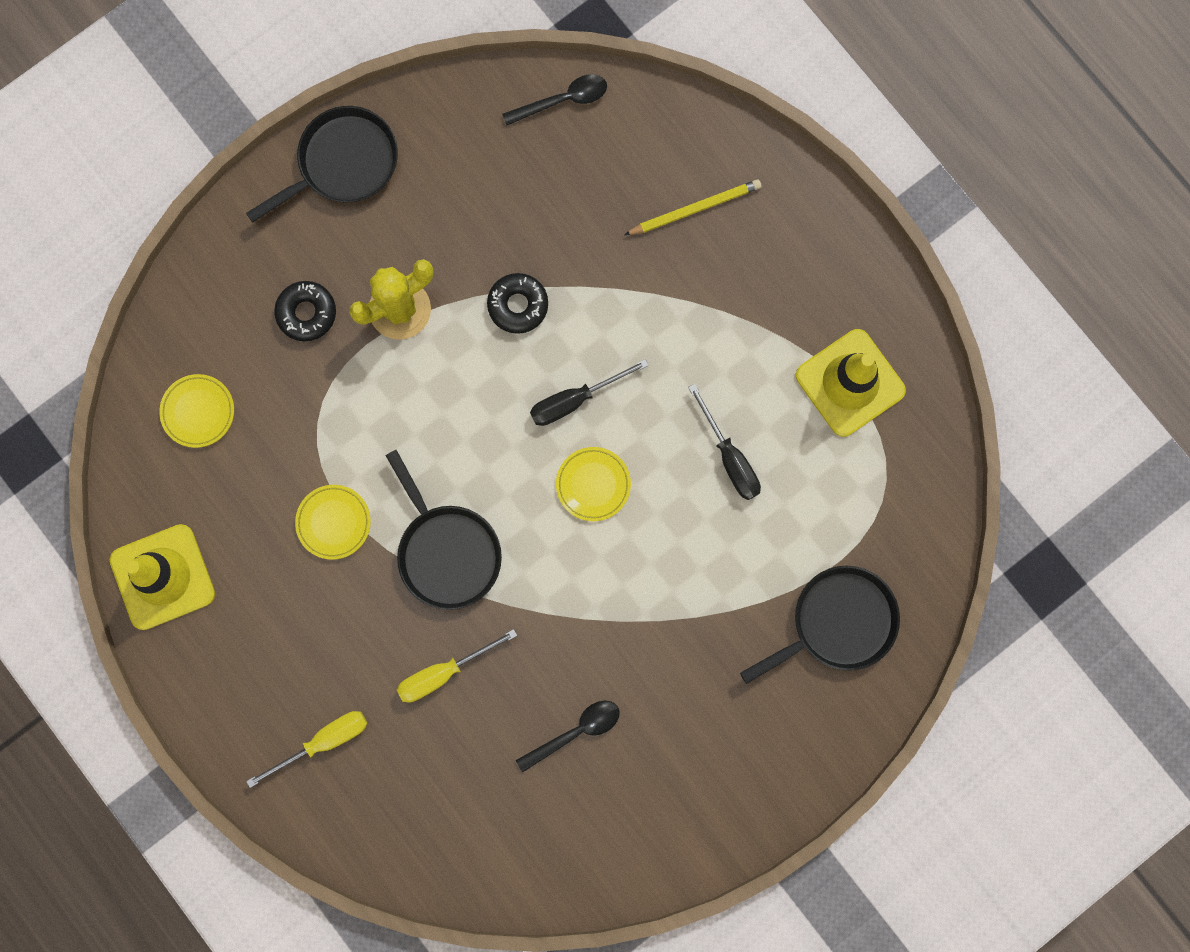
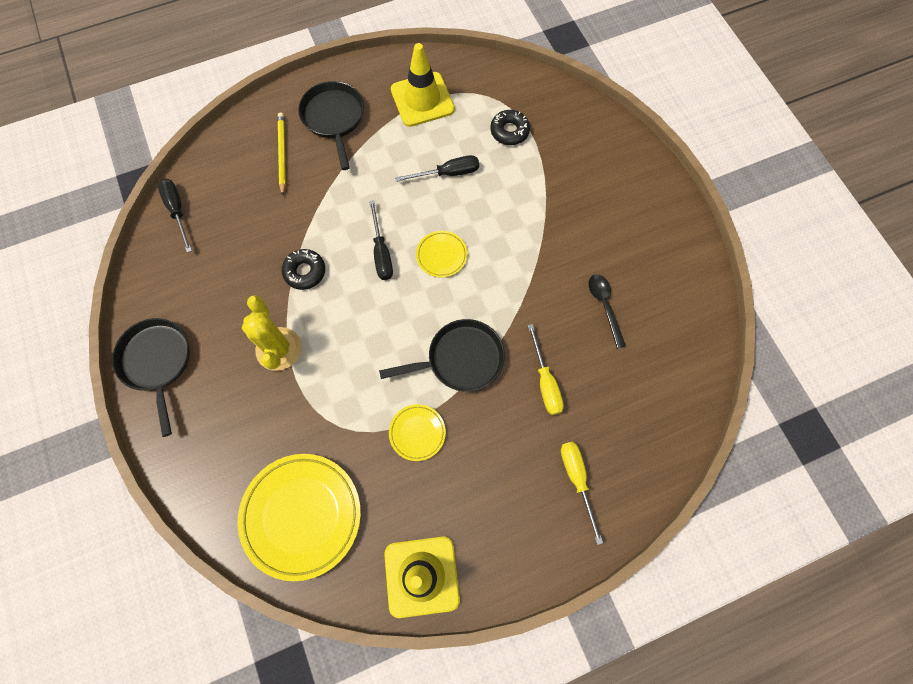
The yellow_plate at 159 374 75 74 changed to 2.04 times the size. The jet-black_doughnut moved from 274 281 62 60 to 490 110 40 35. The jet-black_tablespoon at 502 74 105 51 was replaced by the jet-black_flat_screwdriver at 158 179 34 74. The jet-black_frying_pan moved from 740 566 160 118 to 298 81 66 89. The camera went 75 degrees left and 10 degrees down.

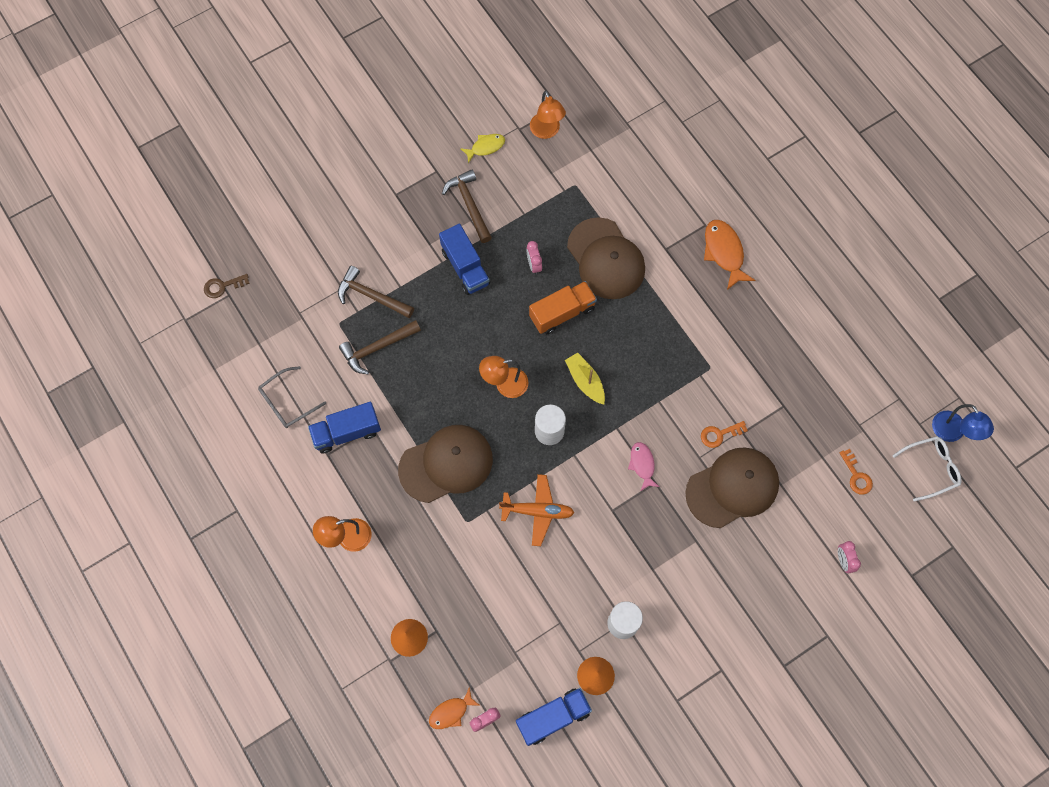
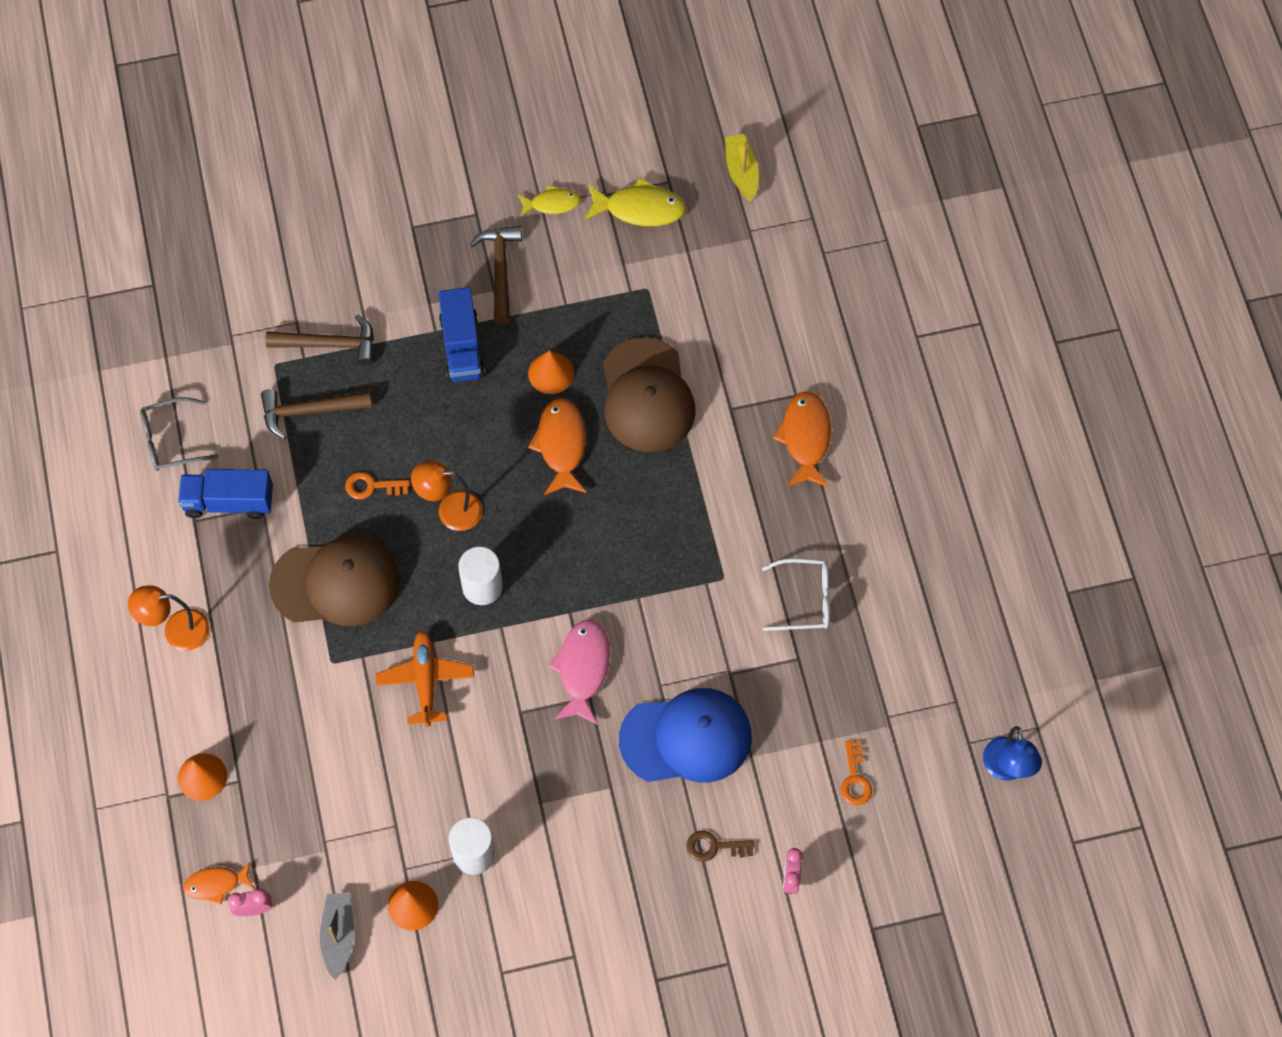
The dark_brown_latchkey moved from 204 274 46 24 to 686 831 69 31. The dark_brown_claw_hammer at 338 266 76 52 turned 135 degrees clockwise. The orange-coloured_toy_plane at 499 474 75 72 turned 120 degrees counterclockwise. The royal_blue_truck at 516 688 76 58 was replaced by the grey_boat at 320 893 34 87. The rosy_alarm_clock at 526 241 16 34 was replaced by the orange-coloured_cone at 528 350 46 44. The orange-coloured_truck at 529 281 68 53 was replaced by the orange-coloured_fish_figure at 528 398 59 97. The orange-coloured_reading_lamp at 530 90 36 49 was replaced by the yellow_fish_figure at 584 177 102 49. The yellow_boat moved from 565 353 40 51 to 725 134 34 67. The rosy_fish_figure at 628 442 32 49 changed to 1.61 times the size. The dark_brown_baseball_cap at 685 447 94 81 became the royal_blue_baseball_cap at 619 688 133 94. The orange-coloured_latchkey moved from 701 421 47 27 to 345 472 65 27. The pure_white_spectacles moved from 893 436 69 65 to 762 558 67 73. The camera went 20 degrees right and 5 degrees down.

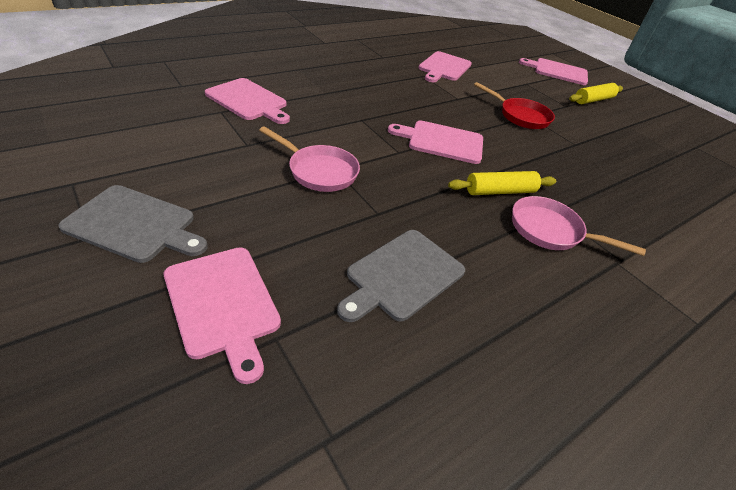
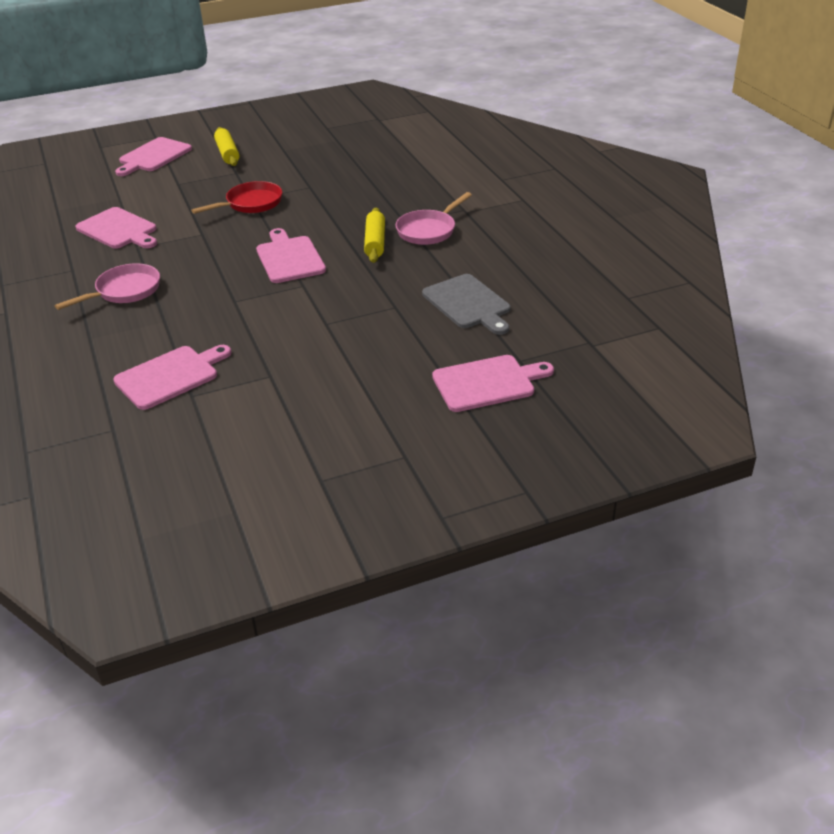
The grey_cutting_board at 58 185 150 78 disappeared. The rosy_frying_pan moved from 259 126 101 66 to 55 263 105 47. The rosy_cutting_board at 388 120 95 44 turned 135 degrees clockwise. The camera went 70 degrees left and 5 degrees down.

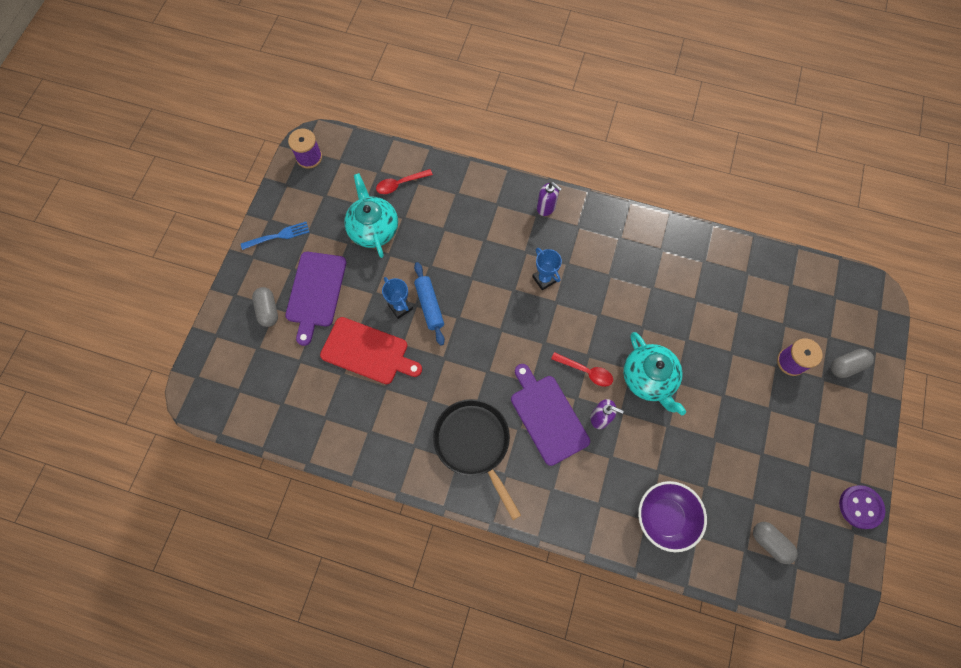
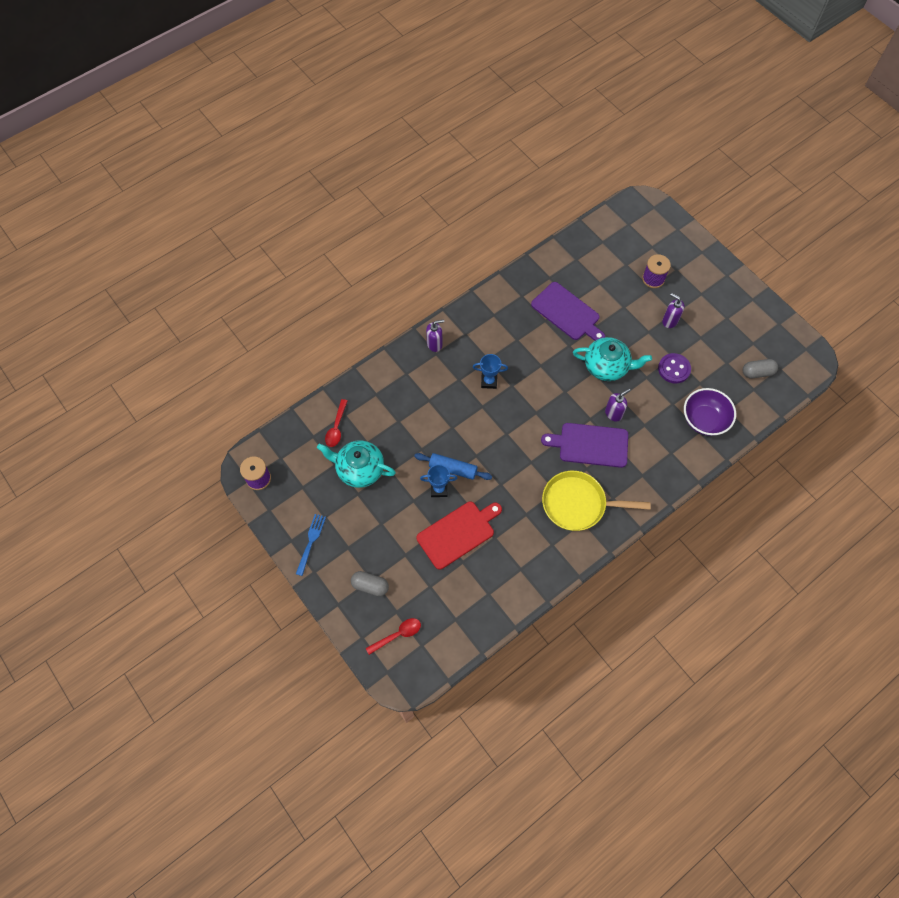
The royal_purple_cutting_board moved from 285 252 61 94 to 531 282 74 59. The jet-black_frying_pan at 433 399 88 121 became the yellow_frying_pan at 542 471 109 60. The crimson_tablespoon moved from 551 352 62 35 to 366 618 55 37. The grey_capsule at 831 349 43 29 disappeared. The royal_purple_button moved from 839 485 46 44 to 658 353 33 31. The royal_purple_pump_bottle at 662 293 23 35 appeared. The camera went 55 degrees left and 5 degrees down.

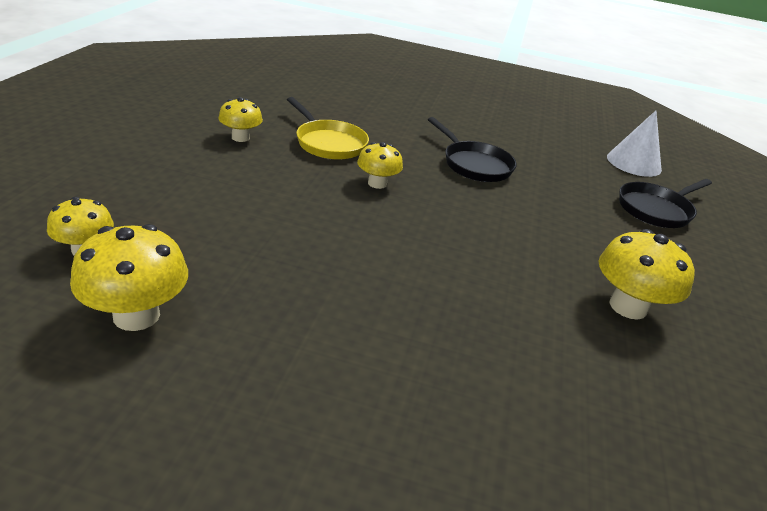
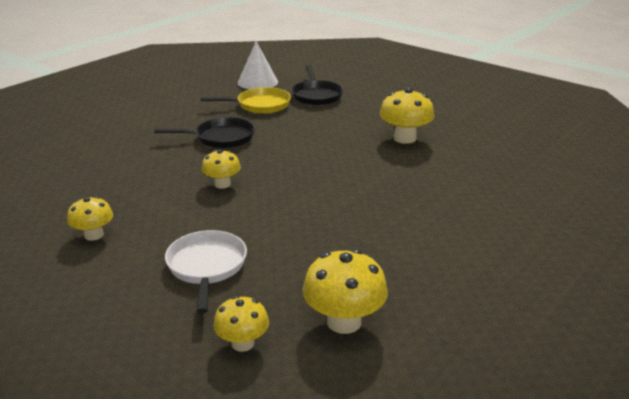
The yellow_frying_pan moved from 287 97 82 63 to 201 87 90 27. The pure_white_frying_pan at 165 230 82 84 appeared. The camera went 60 degrees left and 5 degrees down.

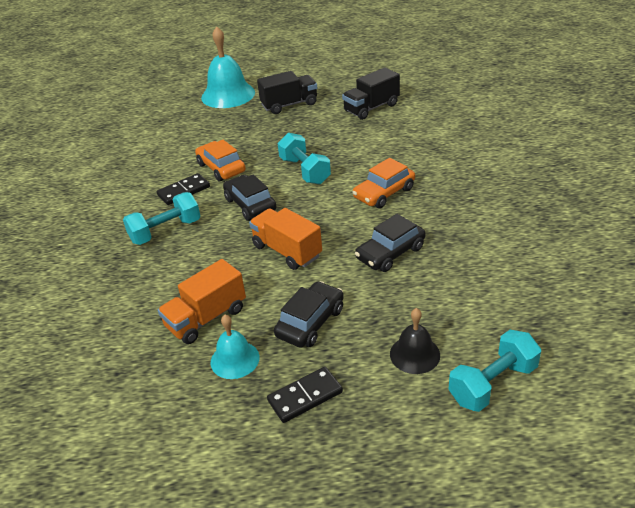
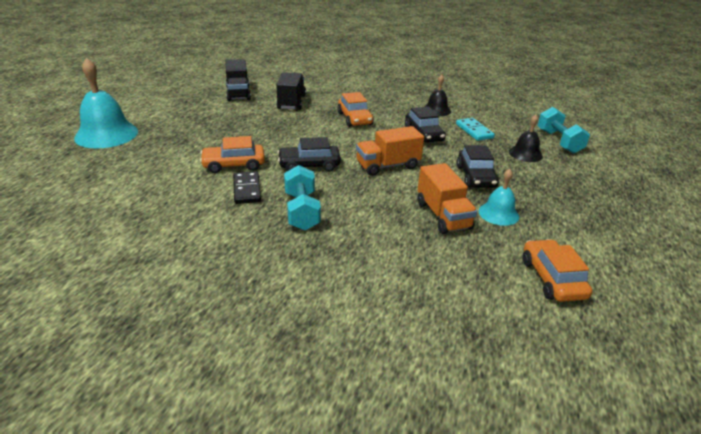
The jet-black_truck moved from 257 71 60 43 to 276 72 30 38. The jet-black_domino at 267 367 76 56 disappeared. The jet-black_car at 274 281 70 67 turned 150 degrees counterclockwise. The teal_dumbbell at 278 132 53 53 disappeared. The jet-black_bell at 425 75 26 41 appeared. The teal_domino at 456 118 39 23 appeared. The orange-coloured_car at 523 239 69 63 appeared. The camera went 70 degrees left and 5 degrees down.

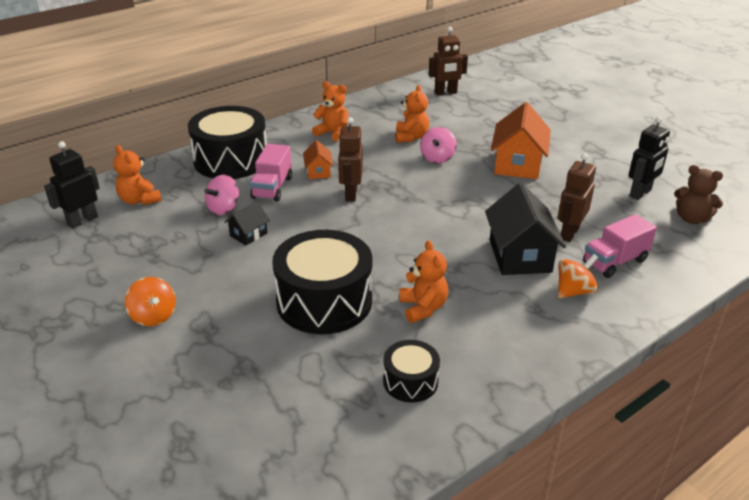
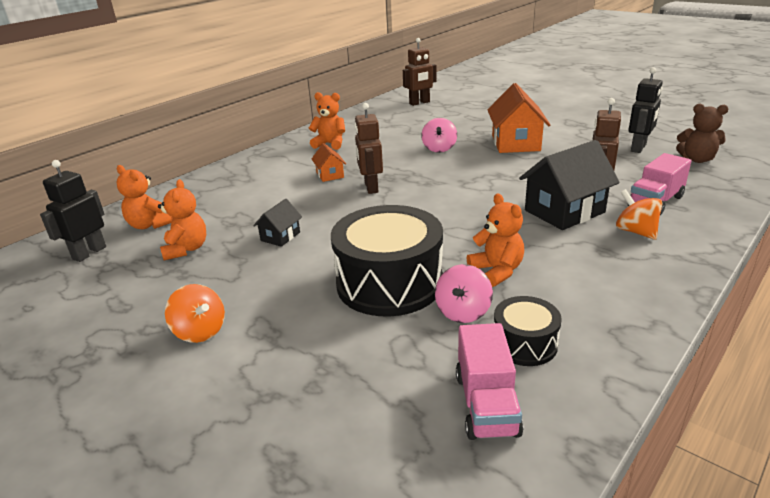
The jet-black_drum at 188 106 79 73 disappeared. The rosy_whirligig moved from 205 175 34 40 to 435 264 58 59. The rosy_truck moved from 250 144 42 57 to 456 323 67 117. The orange-coloured_teddy moved from 395 85 35 58 to 158 179 48 82. The jet-black_toy_house at 485 183 81 92 turned 75 degrees clockwise. The orange-coloured_whirligig at 558 254 40 44 turned 75 degrees counterclockwise. The camera went 10 degrees left and 5 degrees down.

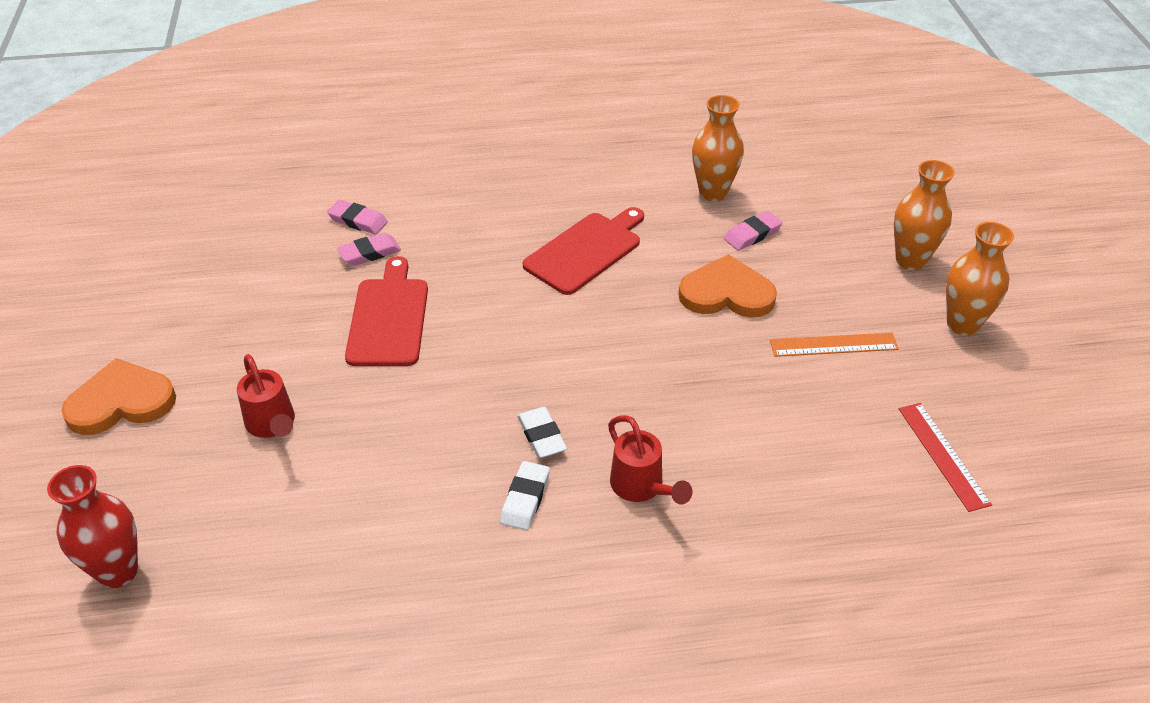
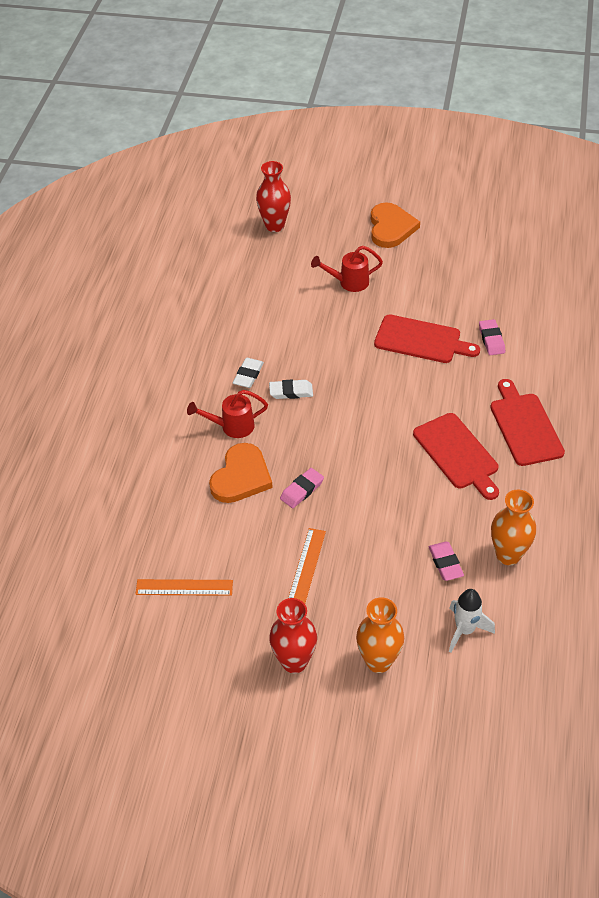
The rosy_gum_eraser moved from 327 200 61 35 to 280 468 44 40. The pure_white_gum_eraser at 500 461 50 69 turned 75 degrees clockwise. The orange-coloured_heart moved from 678 254 99 64 to 209 443 64 60. The crimson_measuring_stick at 899 403 93 109 became the orange-coloured_measuring_stick at 136 579 97 17. The orange-coloured_tall_vase at 946 222 68 114 became the crimson_tall_vase at 269 598 48 75. The pure_white_toy_rocket at 449 589 46 63 appeared. The crimson_cutting_board at 490 379 75 87 appeared. The camera went 110 degrees right and 5 degrees up.

